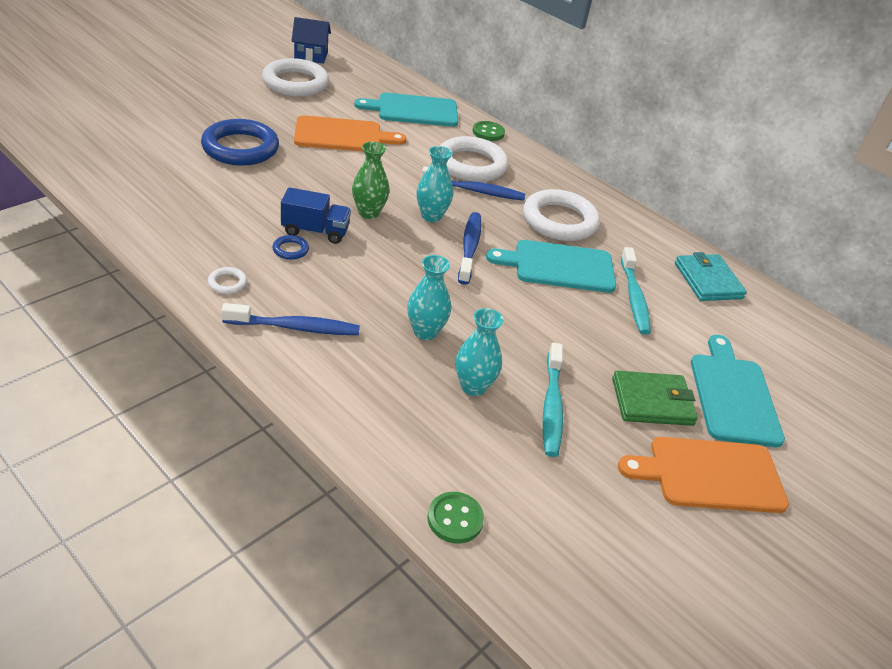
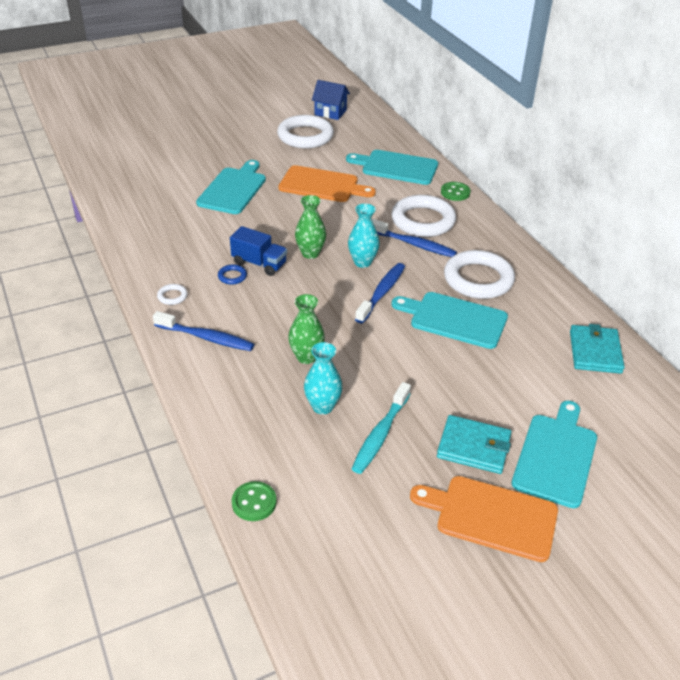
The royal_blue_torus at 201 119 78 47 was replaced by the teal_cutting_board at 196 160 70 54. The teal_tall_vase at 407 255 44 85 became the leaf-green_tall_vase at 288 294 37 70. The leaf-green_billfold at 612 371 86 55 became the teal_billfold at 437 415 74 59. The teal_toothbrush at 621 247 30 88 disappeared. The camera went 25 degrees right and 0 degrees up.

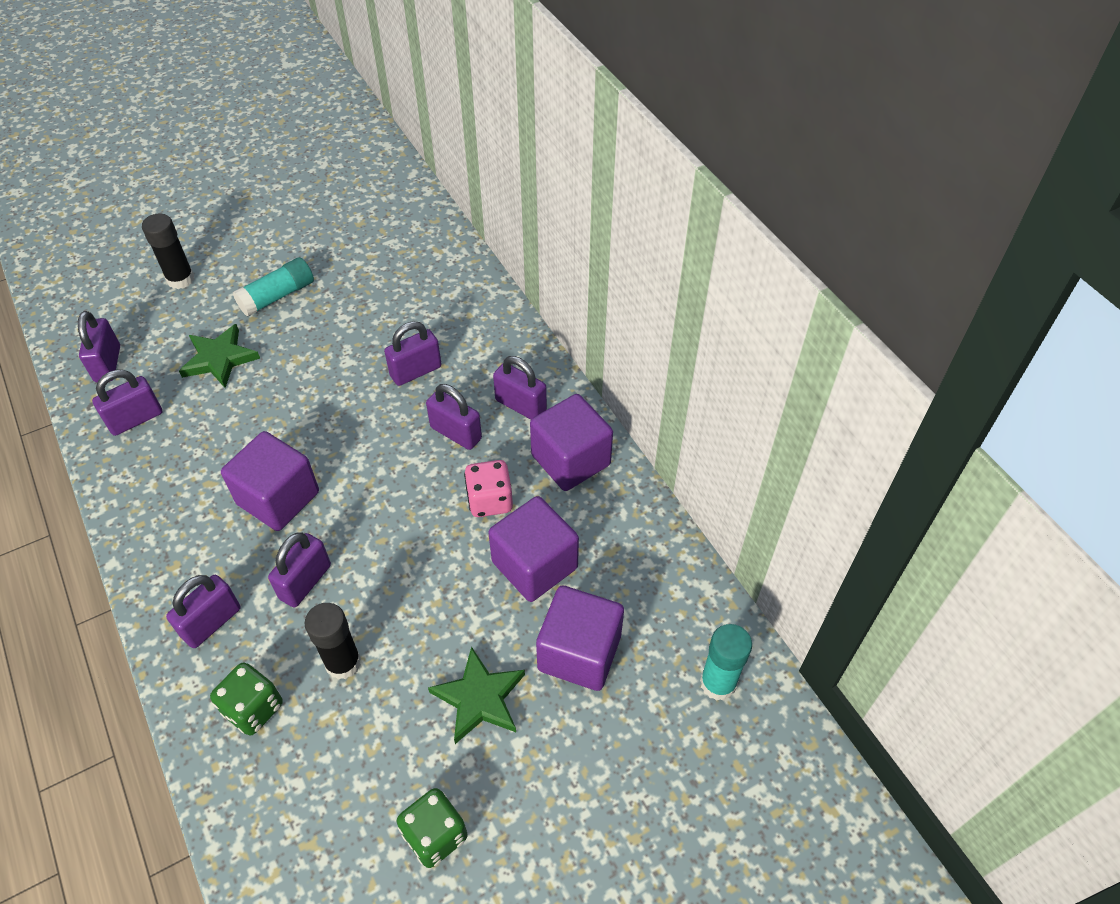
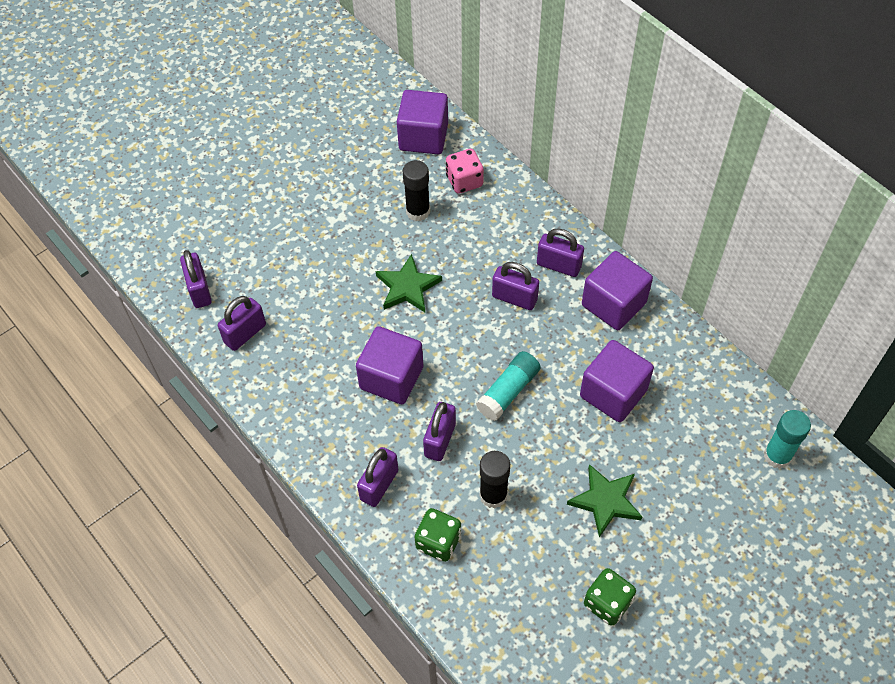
The jet-black_glue moved from 142 213 53 76 to 403 160 27 61. The leaf-green_five-pointed_star moved from 179 324 81 64 to 376 254 66 58. The teal_glue moved from 233 257 81 60 to 476 351 65 70. The royal_purple_lock at 384 321 57 65 disappeared. The rosy_dice moved from 464 460 49 57 to 446 149 38 45. The royal_purple_cube moved from 536 586 88 105 to 397 90 51 64. The camera went 10 degrees left and 5 degrees up.

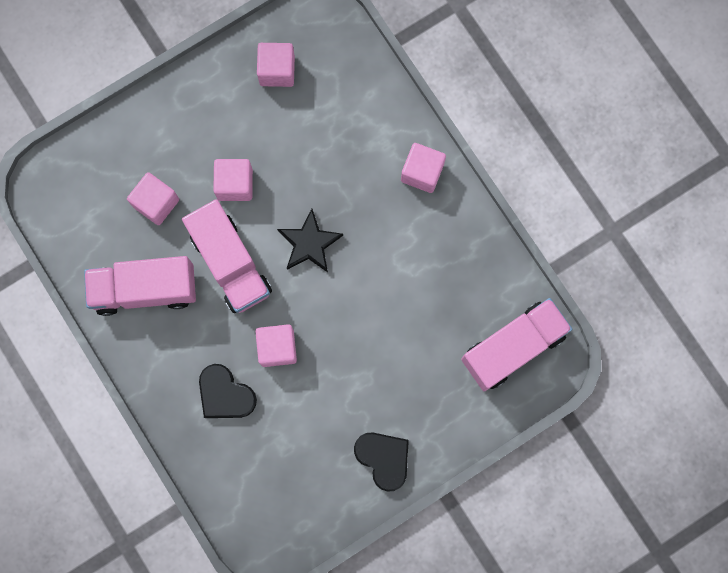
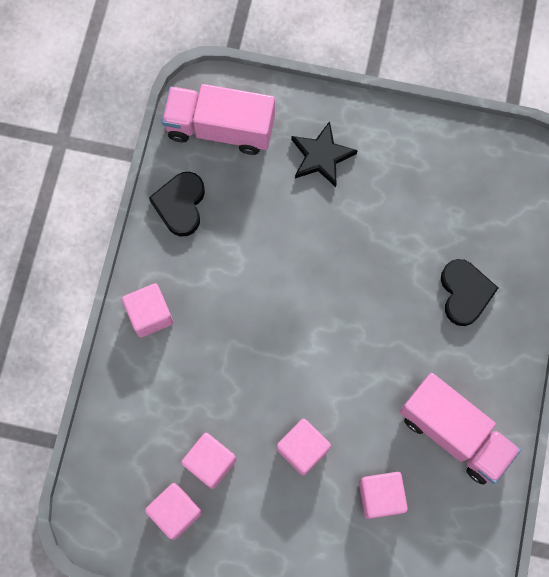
The rosy_truck at 182 199 90 114 disappeared. The rosy_cube moved from 255 324 42 43 to 181 433 56 56. The jet-black_five-pointed_star moved from 277 209 66 63 to 291 121 67 66. The jet-black_heart moved from 354 433 55 59 to 149 172 56 65. The camera went 135 degrees left and 5 degrees down.

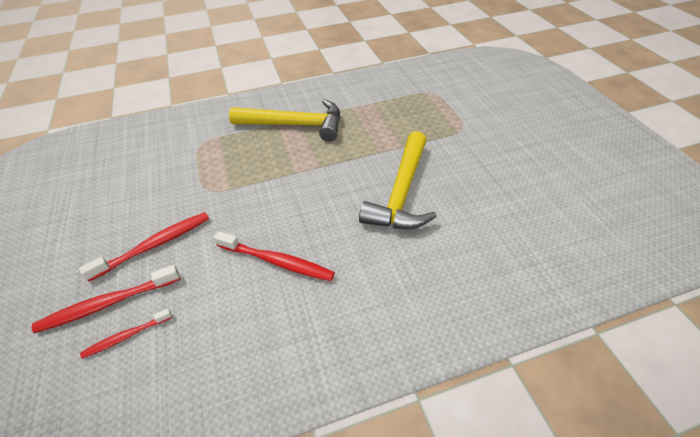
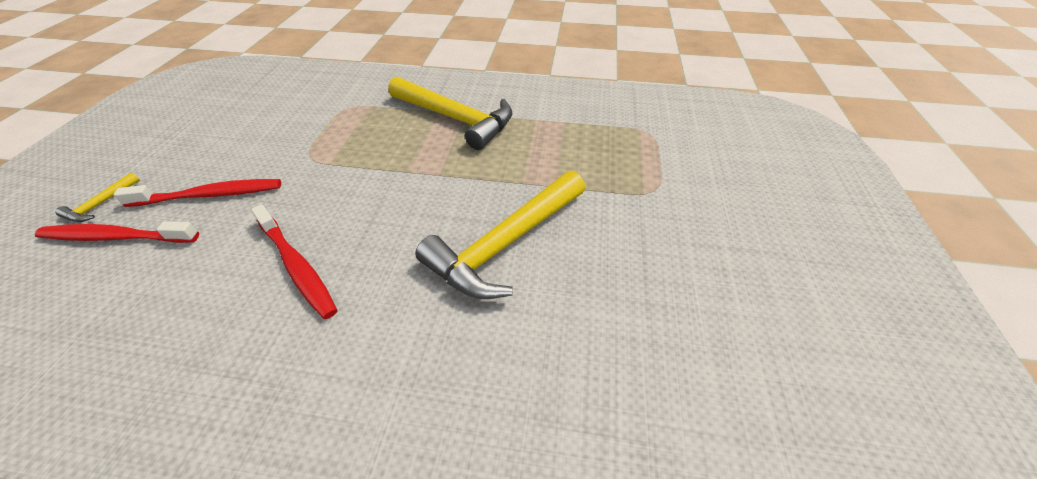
The crimson_toothbrush at 80 308 92 51 disappeared. The yellow_claw_hammer at 55 173 85 49 appeared. The camera went 25 degrees right and 0 degrees up.

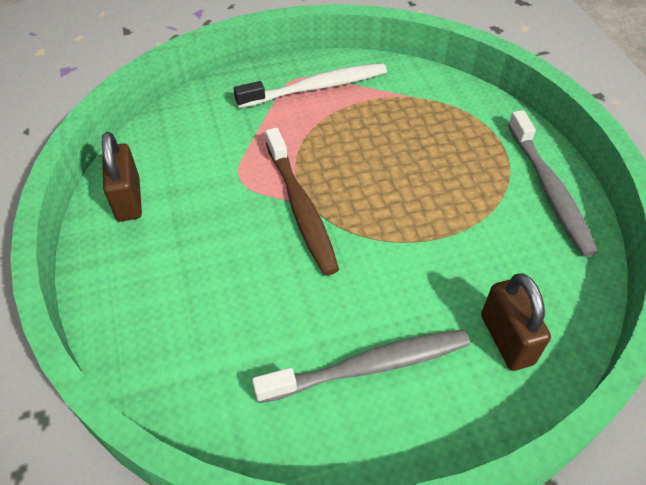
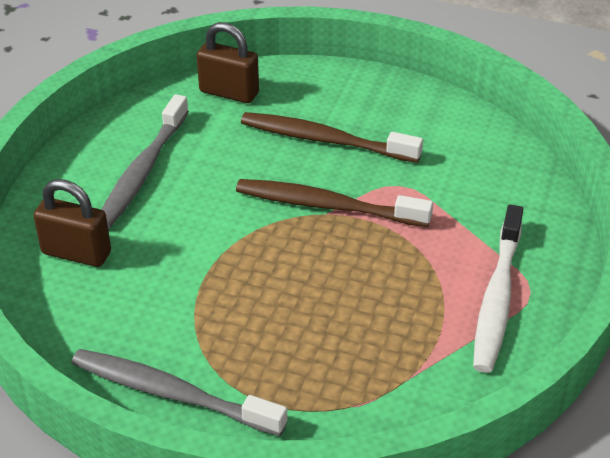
The dark_brown_lock moved from 102 132 40 90 to 197 22 62 81. The dark_brown_toothbrush at 241 112 182 51 appeared. The camera went 125 degrees right and 10 degrees down.

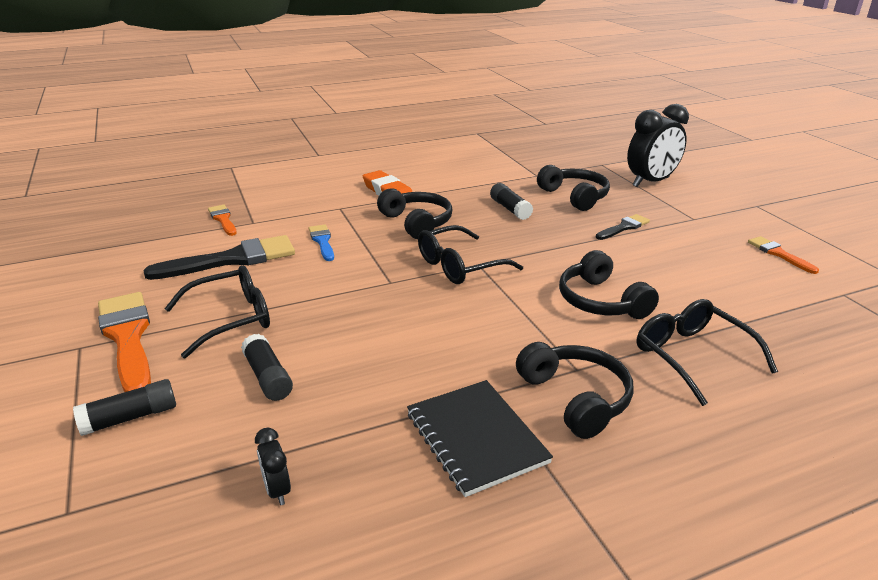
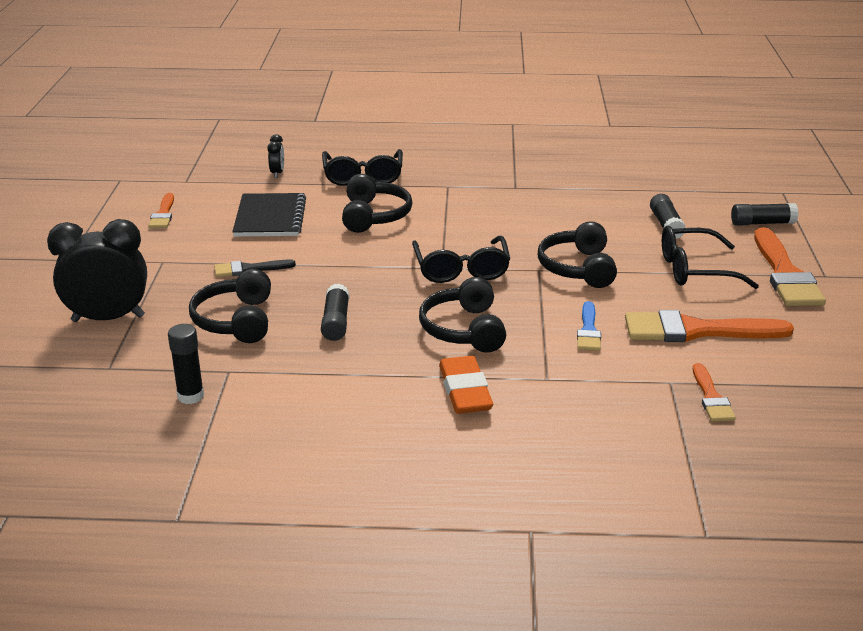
The jet-black_paint_brush at 143 235 152 45 became the orange-coloured_paint_brush at 625 310 169 32. The jet-black_alarm_clock moved from 255 428 36 77 to 267 134 17 44. The jet-black_exercise_book moved from 407 380 146 117 to 232 193 74 44. The jet-black_spectacles at 418 225 105 59 turned 90 degrees clockwise. The jet-black_headset moved from 516 342 118 97 to 538 221 79 67. The jet-black_glue at 168 324 36 80 appeared. The camera went 155 degrees left and 0 degrees up.

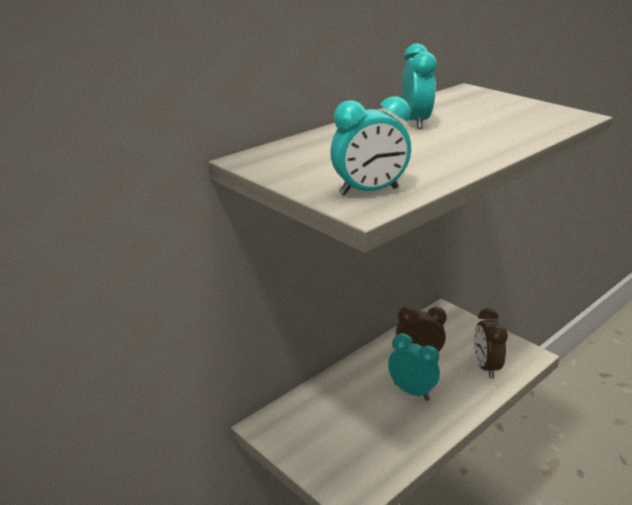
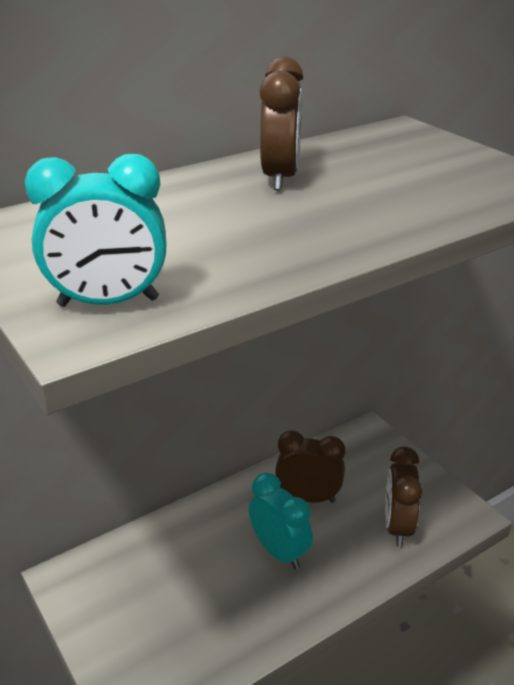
The teal_alarm_clock at 402 44 35 85 became the dark_brown_alarm_clock at 259 56 44 135. The camera went 10 degrees right and 5 degrees up.

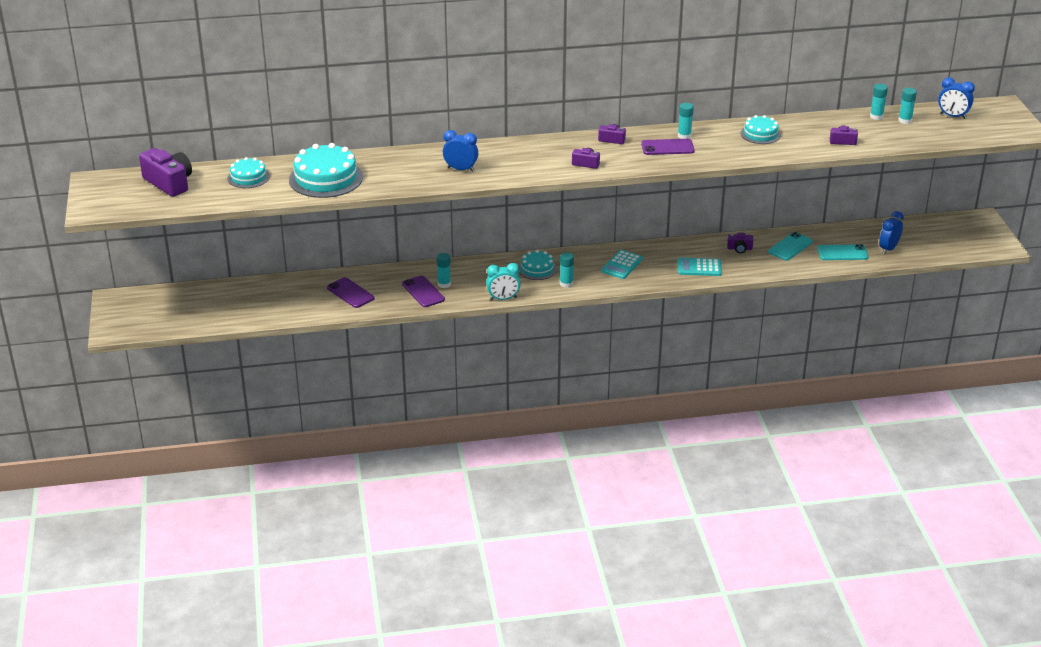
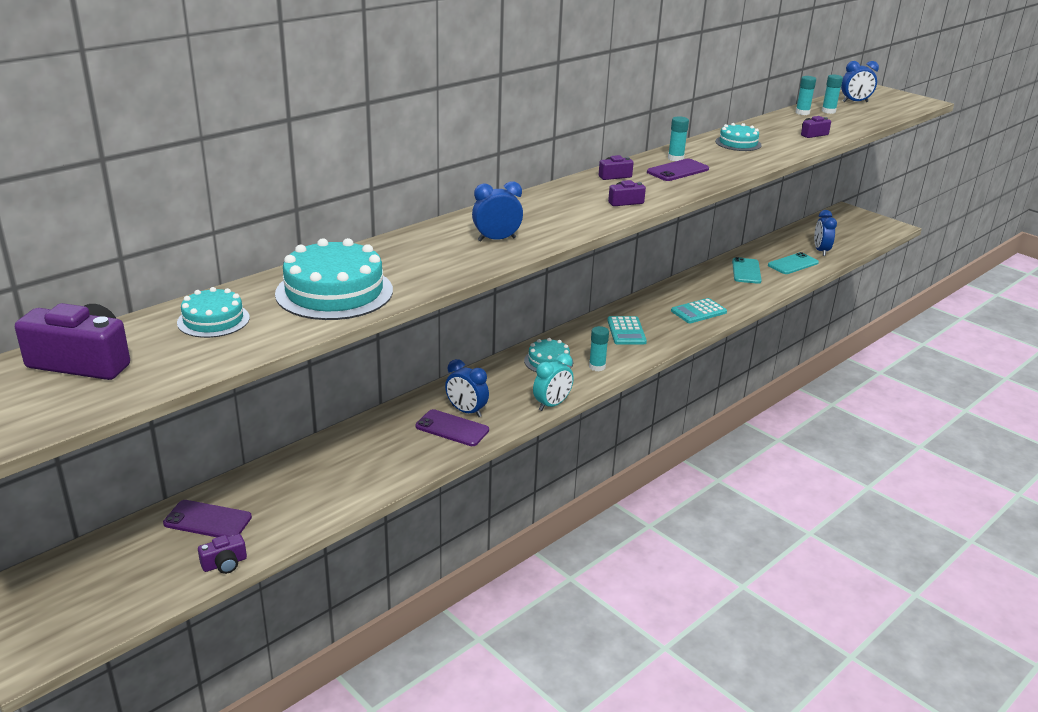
The royal_purple_smartphone moved from 327 277 48 31 to 163 500 89 37. The teal_glue at 436 253 15 35 was replaced by the royal_blue_alarm_clock at 445 359 44 58. The royal_purple_compact_camera moved from 727 232 26 21 to 198 534 49 40. The camera went 35 degrees left and 5 degrees down.

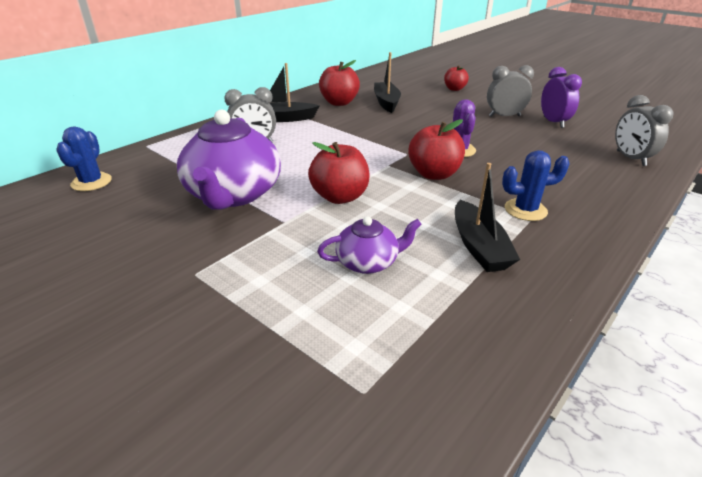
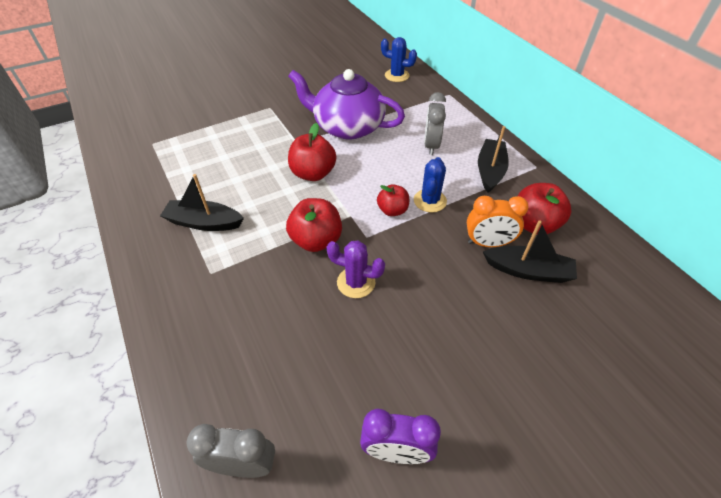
The royal_purple_china_teapot at 317 216 105 58 disappeared. The crimson_toy_apple moved from 444 65 25 26 to 377 184 32 32. The grey_alarm_clock at 487 65 47 52 disappeared. The royal_blue_cactus moved from 502 150 68 71 to 414 157 33 55. The orange-coloured_alarm_clock at 467 196 62 51 appeared. The camera went 110 degrees right and 15 degrees up.

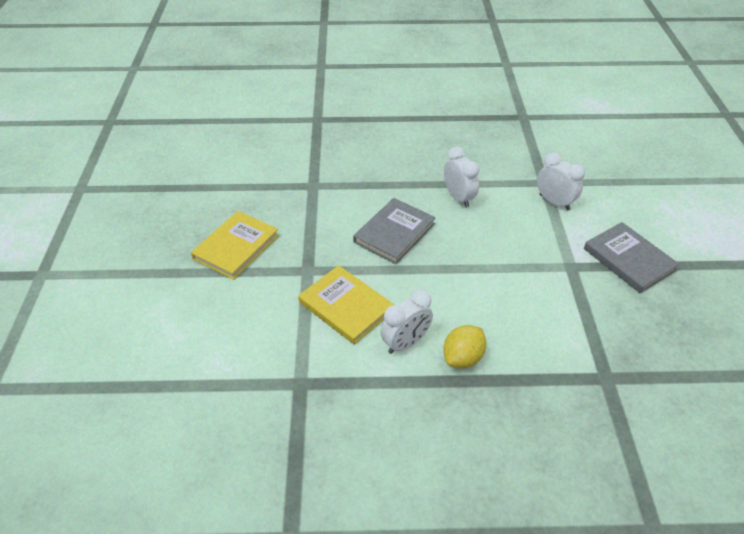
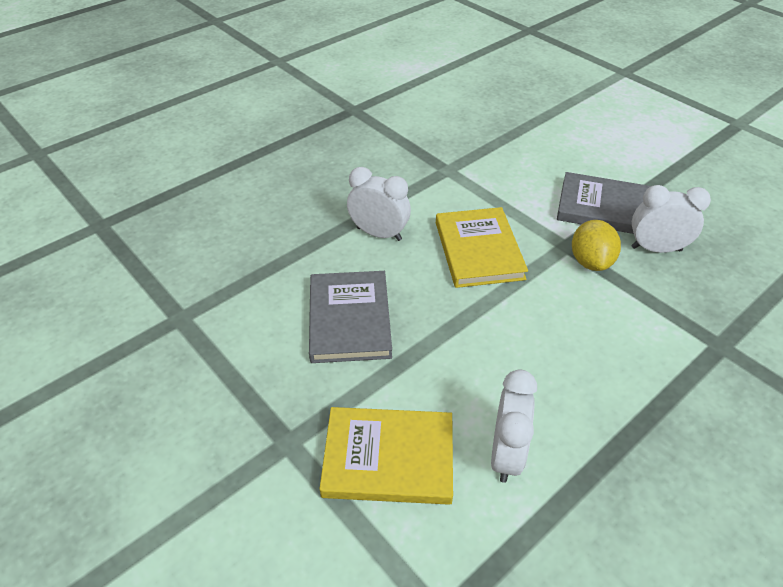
The yellow_hardback moved from 191 211 88 69 to 436 207 92 81. The yellow_citrus_fruit moved from 443 325 44 43 to 572 220 49 51. The pure_white_alarm_clock moved from 537 152 48 58 to 631 185 80 68. The camera went 40 degrees left and 0 degrees up.

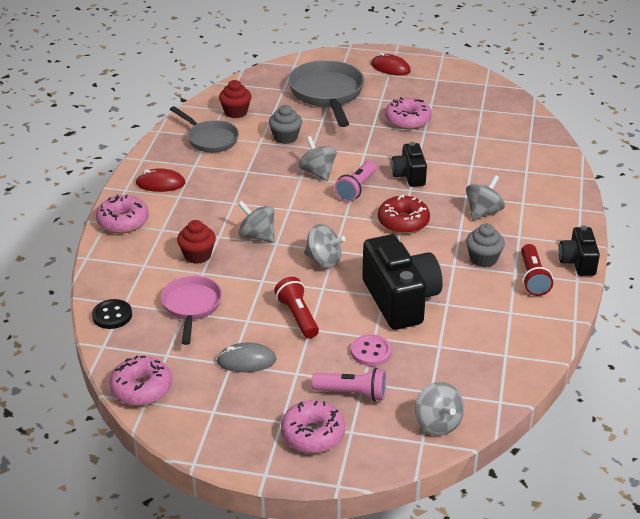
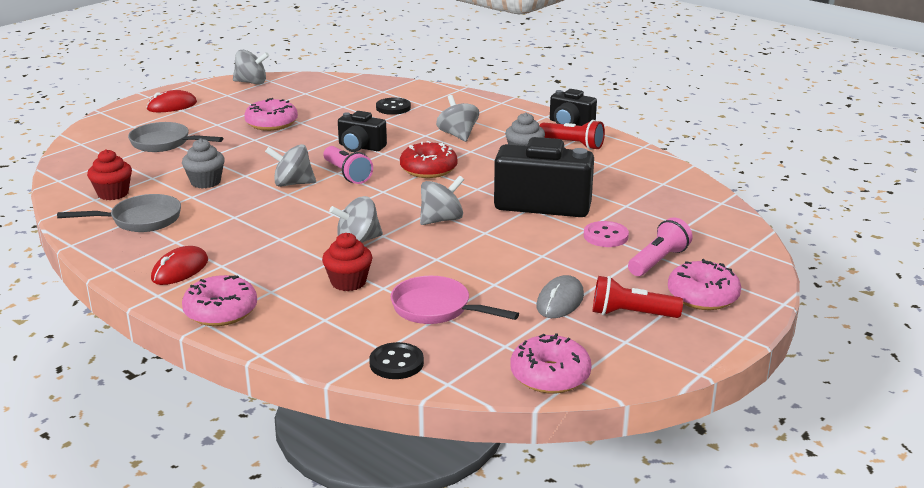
The crimson_torch moved from 274 277 45 61 to 593 276 90 42. The grey_frying_pan at 288 60 77 67 changed to 0.63 times the size. The grey_whirligig moved from 415 382 49 54 to 233 50 36 35. The jet-black_button at 376 98 35 17 appeared. The camera went 60 degrees left and 10 degrees down.

